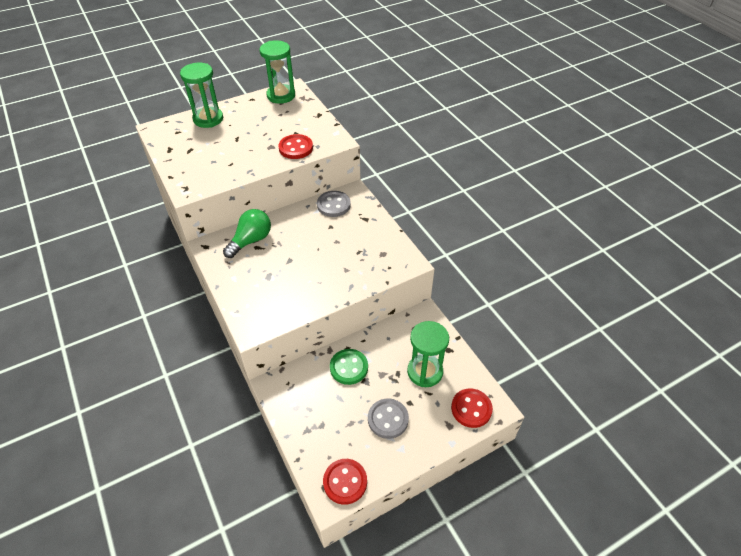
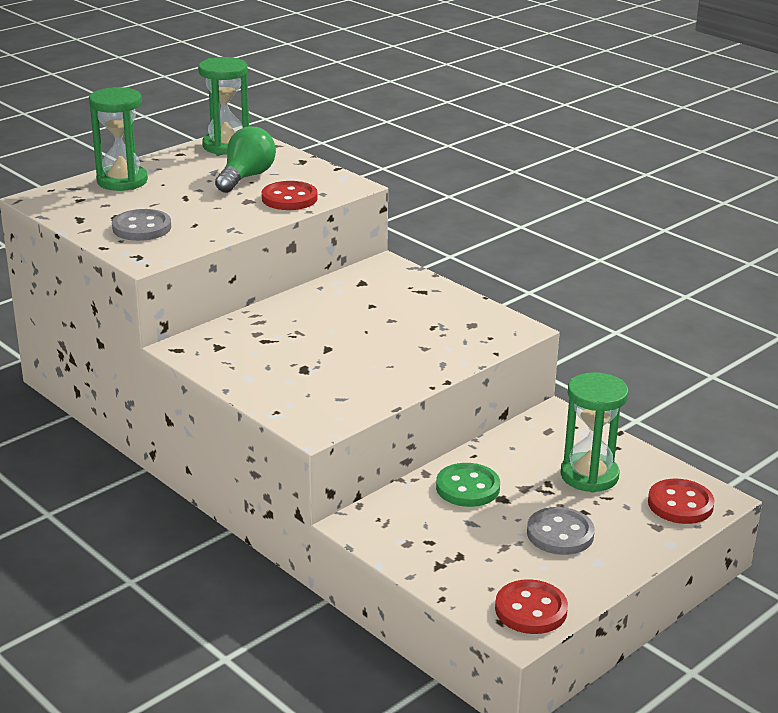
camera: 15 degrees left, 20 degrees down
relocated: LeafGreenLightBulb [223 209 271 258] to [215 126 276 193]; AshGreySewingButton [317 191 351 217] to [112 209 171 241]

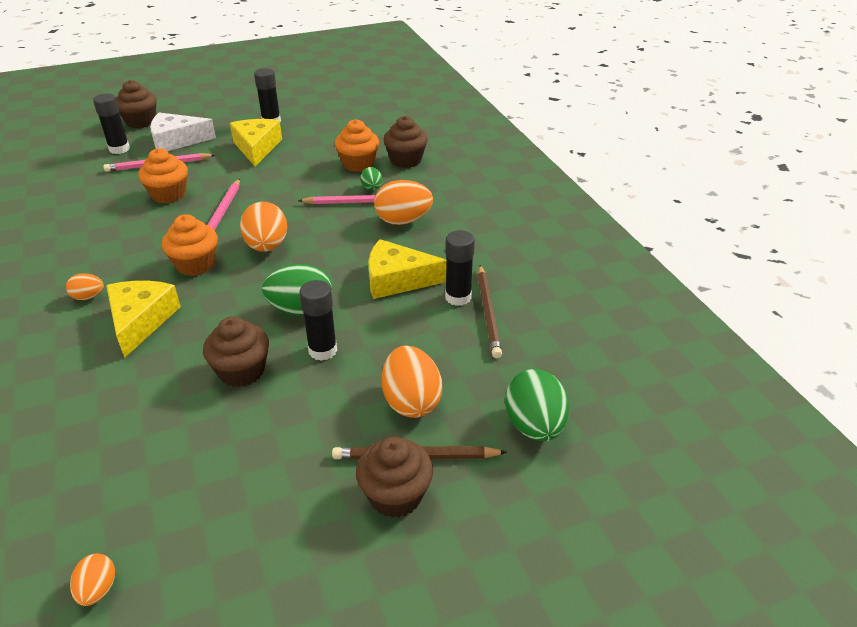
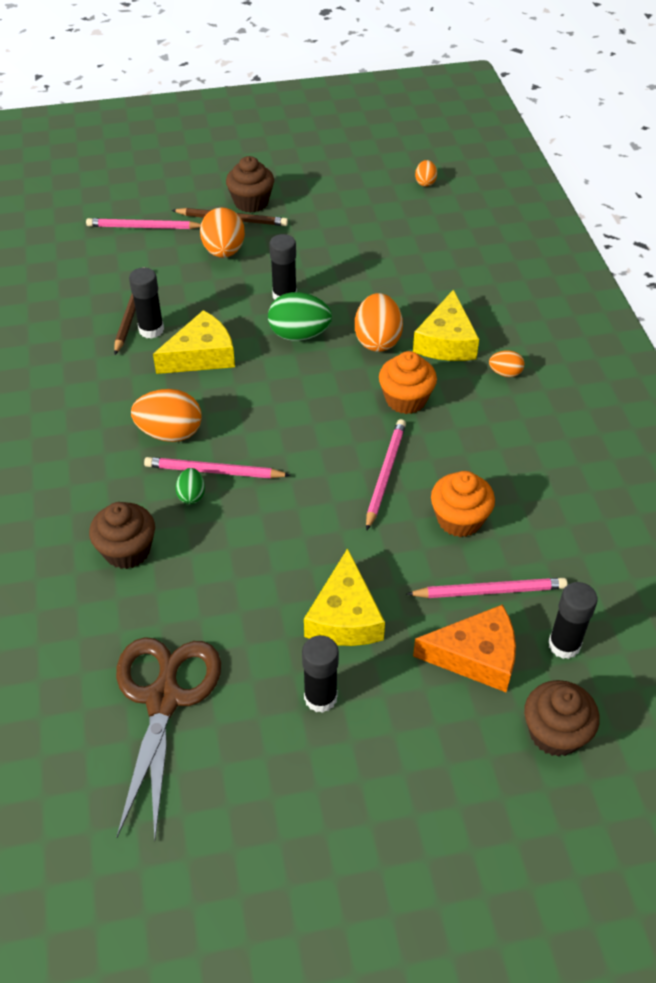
camera: 170 degrees left, 10 degrees up
missing: RussetFairyCake [203 316 269 387]; OrangeFairyCake [335 119 379 172]
appeared: RussetScissors [116 637 221 840]
relocated: OrangeEgg [240 202 287 252] to [355 293 403 352]
exchanged: LeafGreenEgg [505 369 569 441] to RosePinkWoodenPencil [86 218 201 229]
colour: PureWhiteCheese [150 113 216 151] to OrangeCheese [413 604 516 692]
spun: BrightYellowCheese [368 239 446 299] = [153 310 235 374] 45 degrees counterclockwise

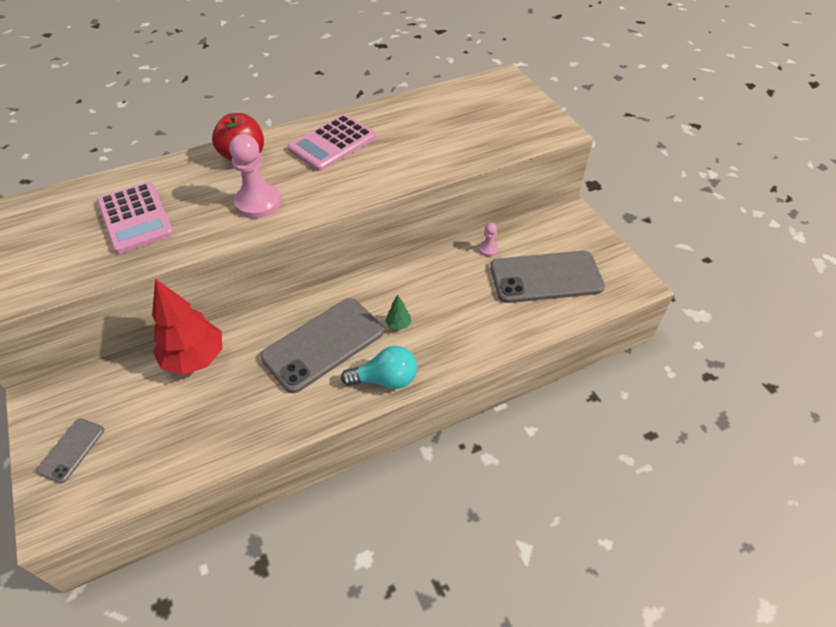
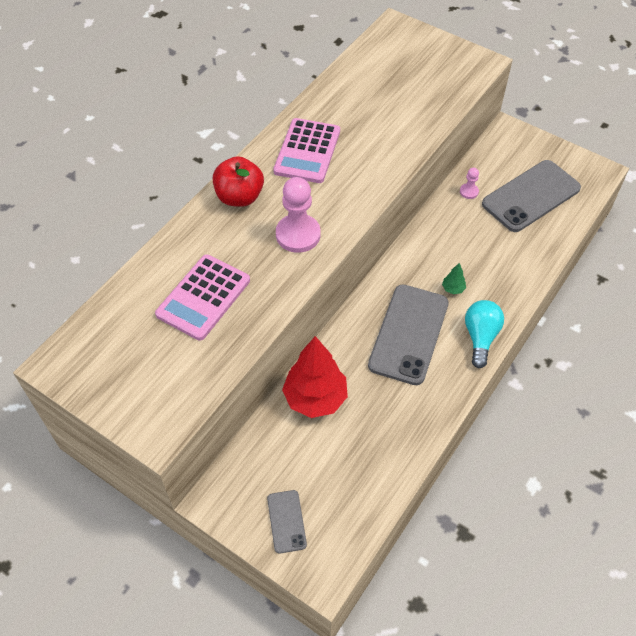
camera: 30 degrees left, 5 degrees up
spun: RosePinkPocketCalculator [97 182 174 254] = [155 254 250 341] 90 degrees clockwise; TealLightBulb [341 346 417 389] = [465 300 504 368] 45 degrees counterclockwise

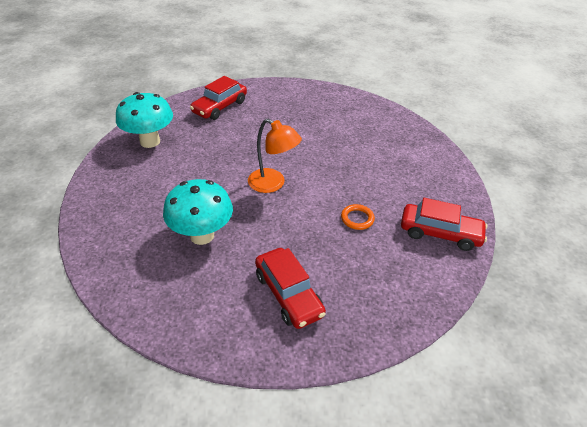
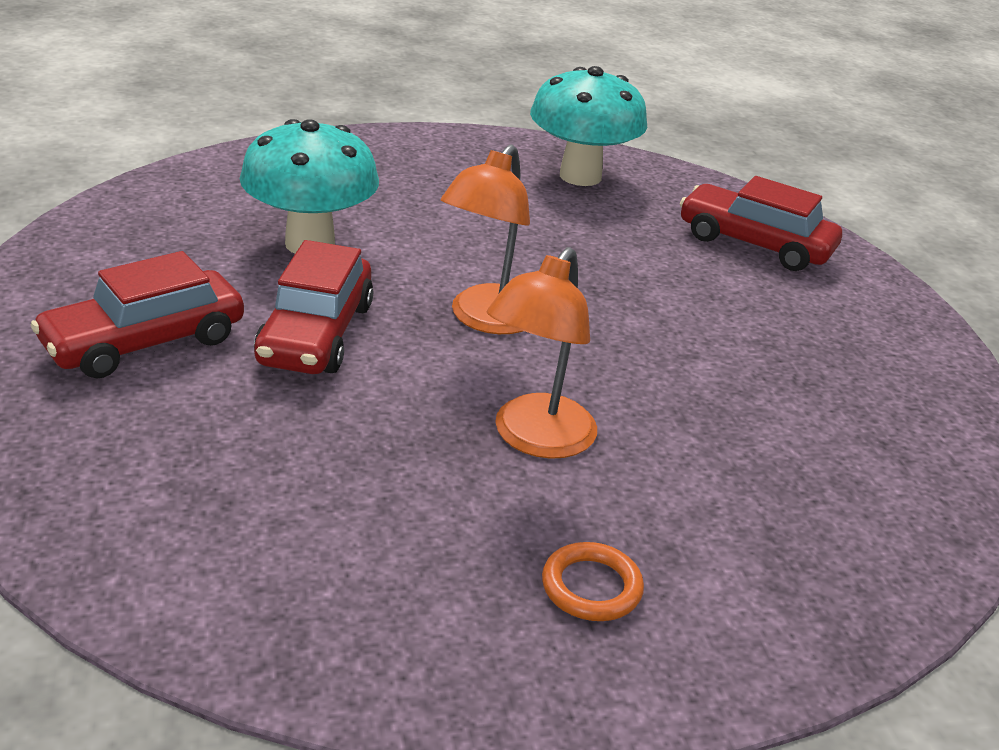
camera: 80 degrees right, 10 degrees down
appeared: OrangeLamp [487 247 597 459]
relocated: OrangeRing [341 204 375 230] to [542 542 644 621]; CrimsonAutomobile [401 198 488 251] to [254 240 373 374]

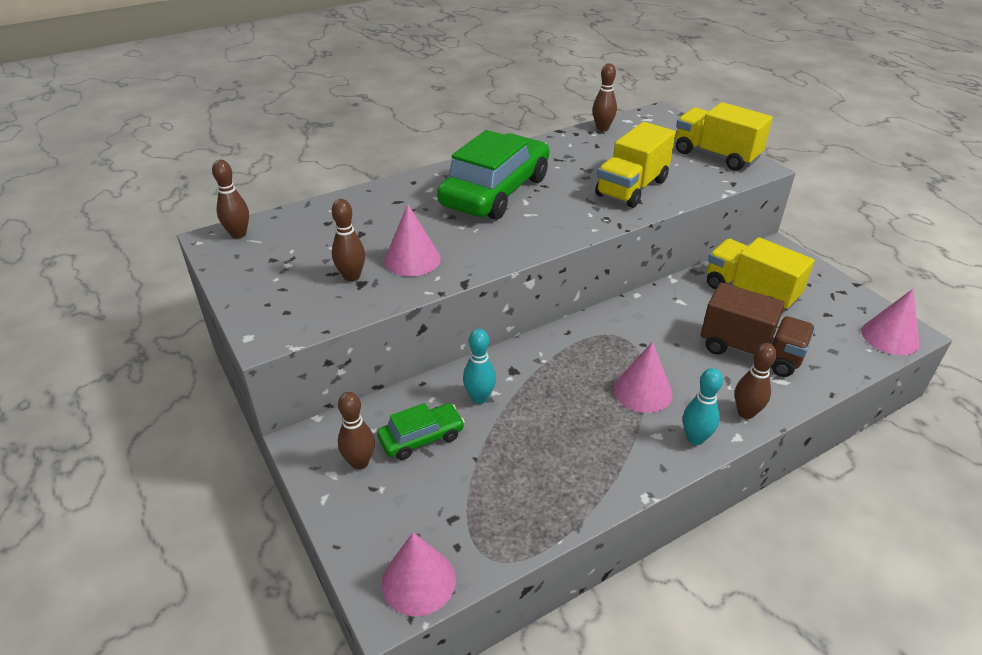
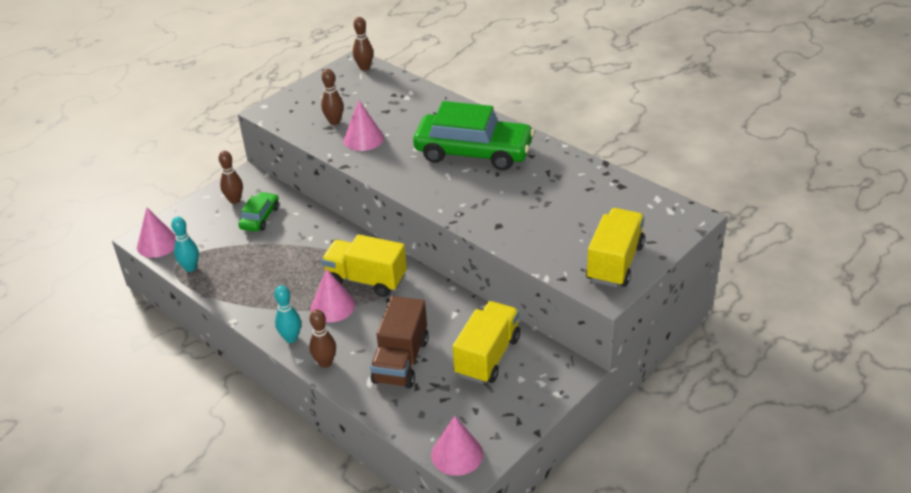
camera: 75 degrees right, 0 degrees up
missing: RussetBowlingPin [592 63 617 131]
relocated: TealBowlingPin [463 329 496 404] to [171 217 199 272]; BrightYellowToyTruck [595 122 676 208] to [322 234 407 297]
spun: LeafGreenAutomobile [377 403 465 460] = [238 192 279 232] 120 degrees counterclockwise

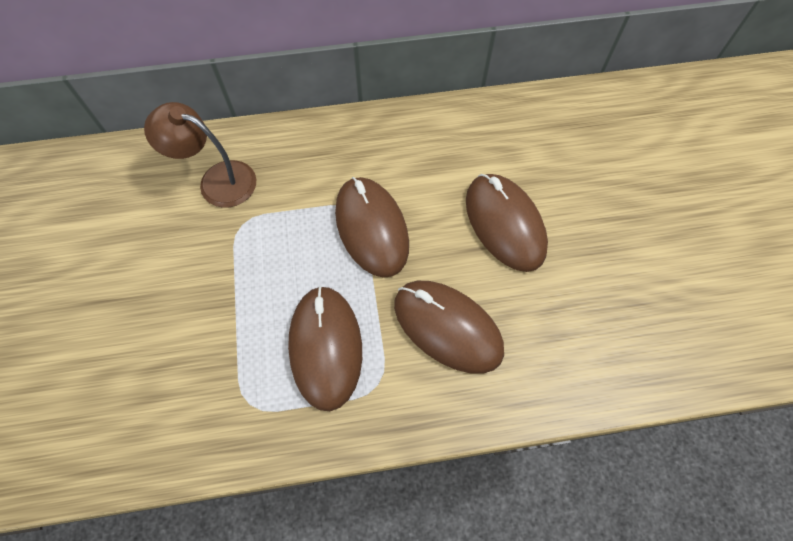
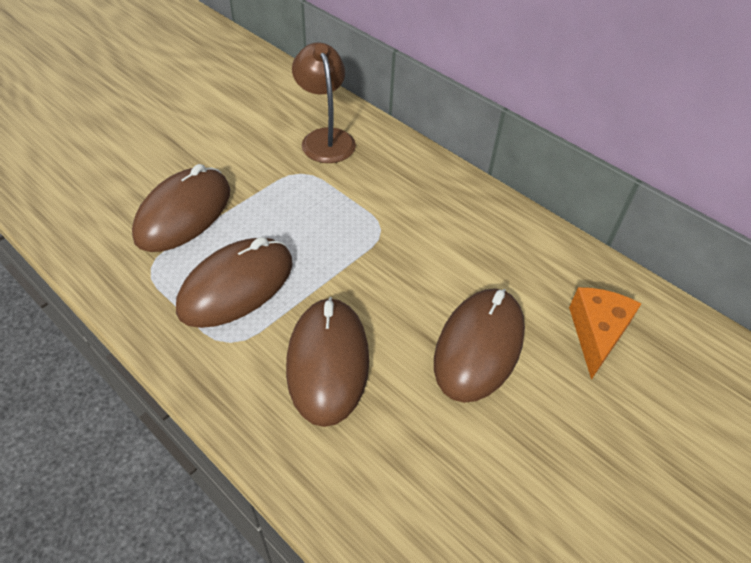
camera: 50 degrees right, 15 degrees down
appeared: OrangeCheese [569 287 641 380]
relocated: RussetComputerMouse [335 177 409 278] to [132 164 230 252]

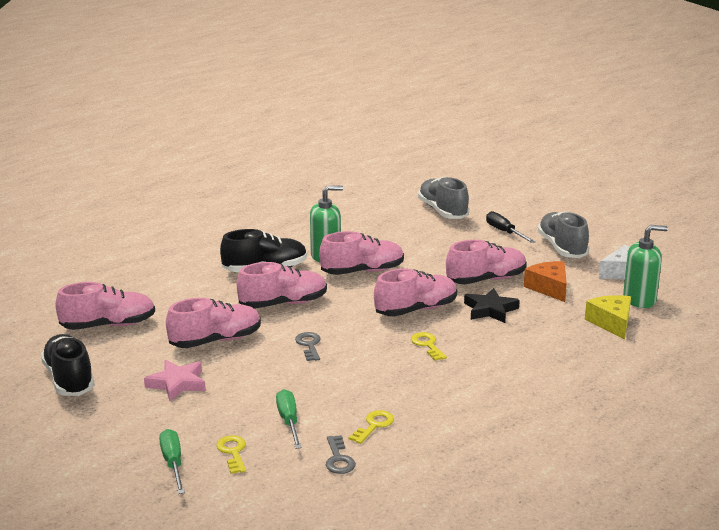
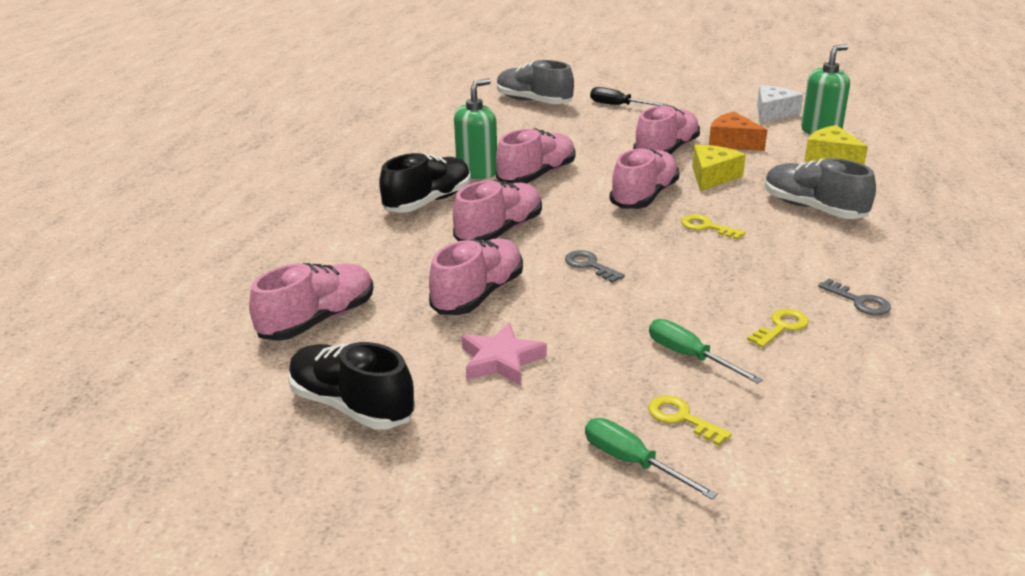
camera: 30 degrees left, 5 degrees up
relocated: AshGreyKey [326 435 356 474] to [818 279 891 315]; AshGreySneaker [537 211 589 258] to [765 158 876 219]
exchanged: JetBlackStar [464 288 520 323] to BrightYellowCheese [692 144 746 191]
spun: BrightYellowKey [349 410 394 444] = [747 309 809 347] 45 degrees clockwise

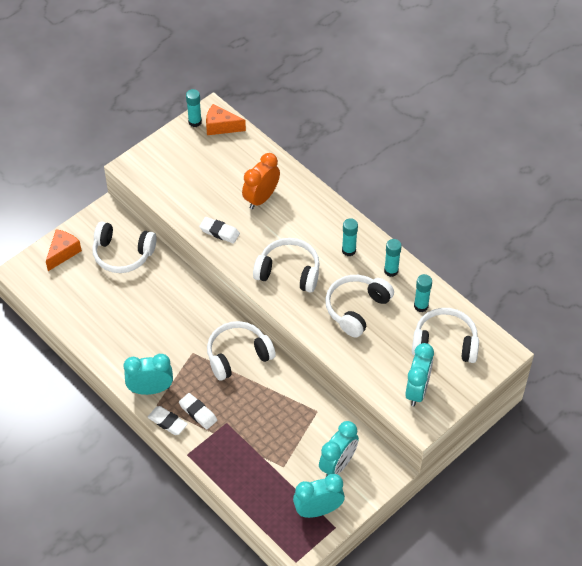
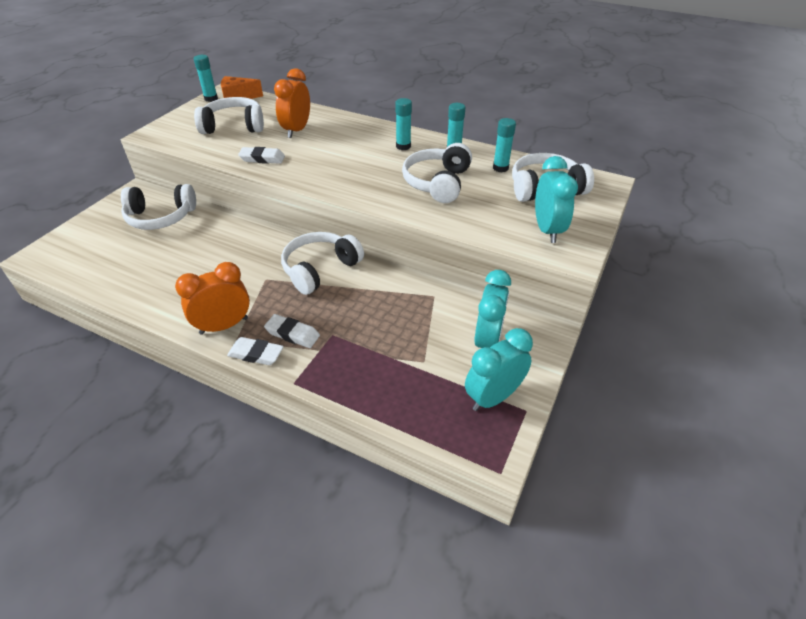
camera: 20 degrees left, 10 degrees down
missing: OrangeCheese [46 229 82 271]
relocated: PureWhiteHeadset [253 238 320 293] to [194 97 264 134]
colour: TealAlarmClock [124 354 173 395] to OrangeAlarmClock [175 262 250 335]

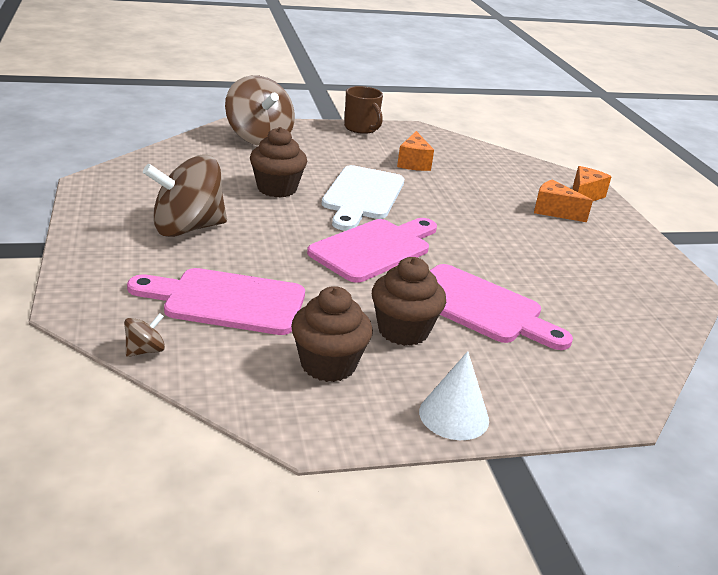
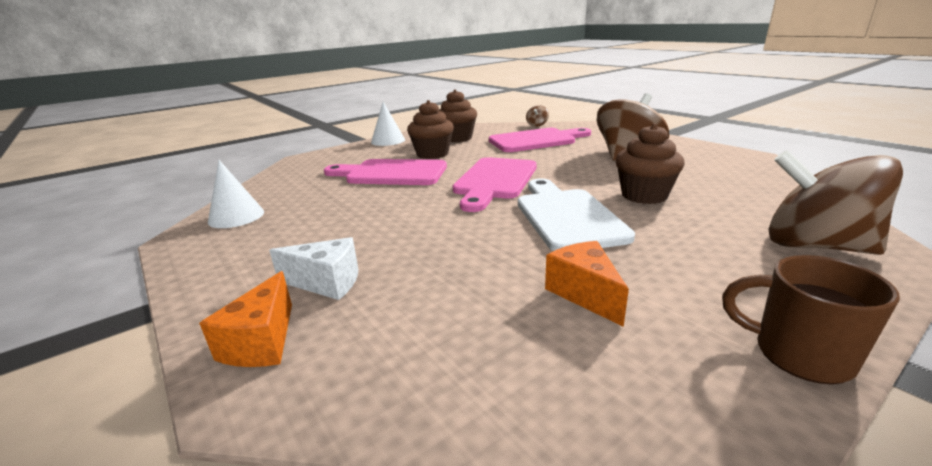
camera: 160 degrees right, 5 degrees down
appeared: PureWhiteConeShape [208 160 264 228]
colour: OrangeCheese [534 180 593 222] to PureWhiteCheese [269 237 358 300]

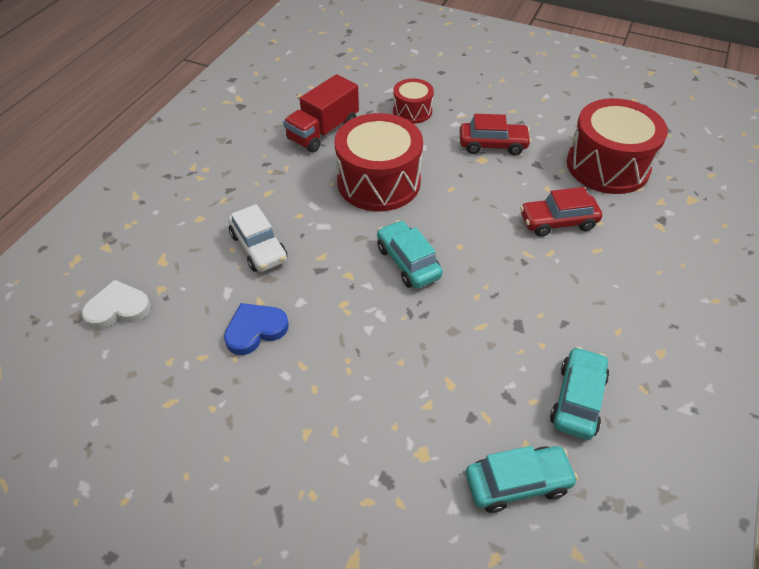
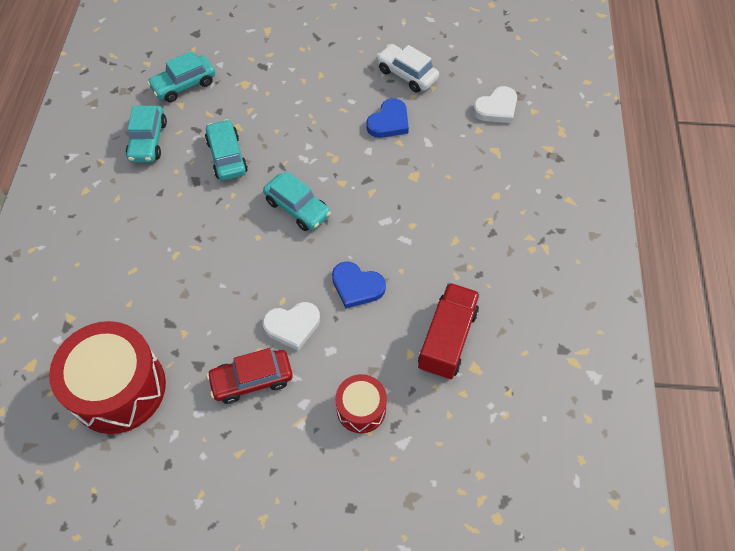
camera: 160 degrees right, 10 degrees up
missing: CrimsonAutomobile [520 187 602 237]
appeared: TealAutomobile [205 119 248 180]; PureWhiteHeart [262 302 320 351]
relocated: PureWhiteAutomobile [228 204 287 272] to [376 44 439 93]
exchanged: CrimsonDrum [335 113 423 211] to BlueHeart [332 261 386 308]

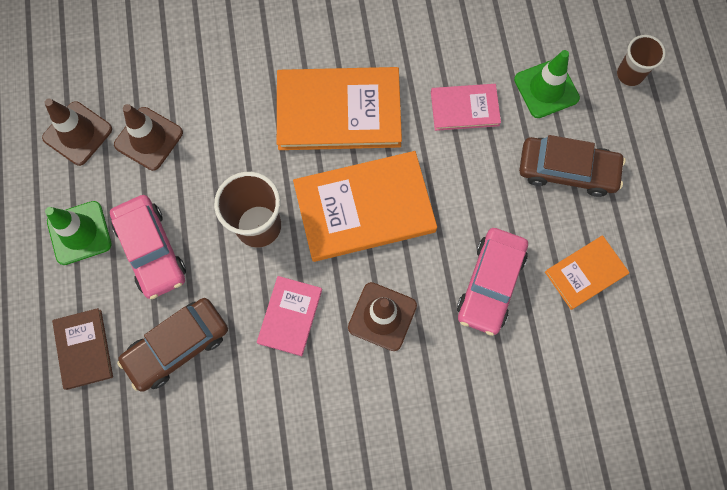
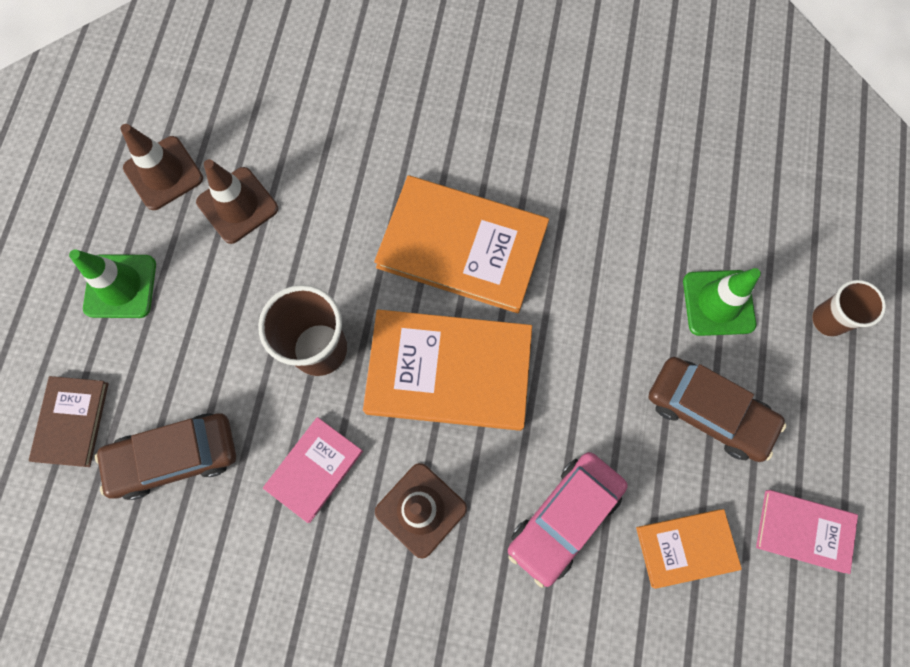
camera: 20 degrees right, 0 degrees up
missing: RosePinkAutomobile [110 195 186 299]
relocated: RosePinkBook [431 84 501 131] to [756 490 858 574]

